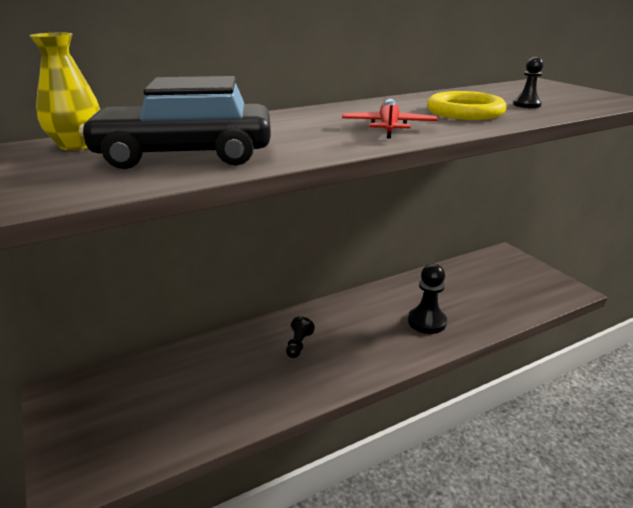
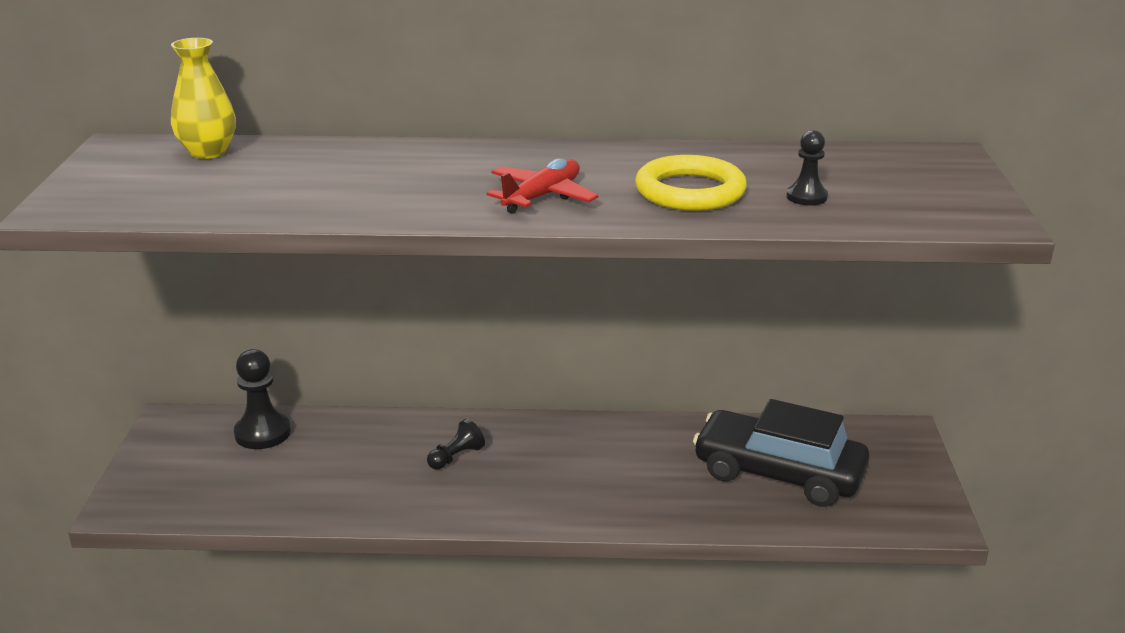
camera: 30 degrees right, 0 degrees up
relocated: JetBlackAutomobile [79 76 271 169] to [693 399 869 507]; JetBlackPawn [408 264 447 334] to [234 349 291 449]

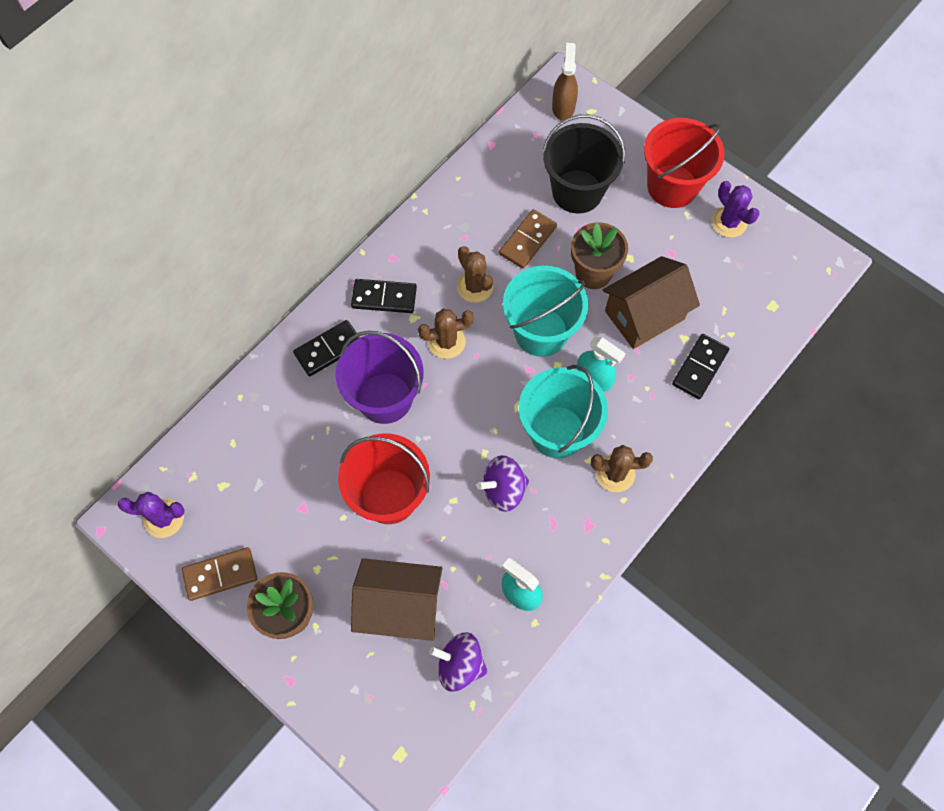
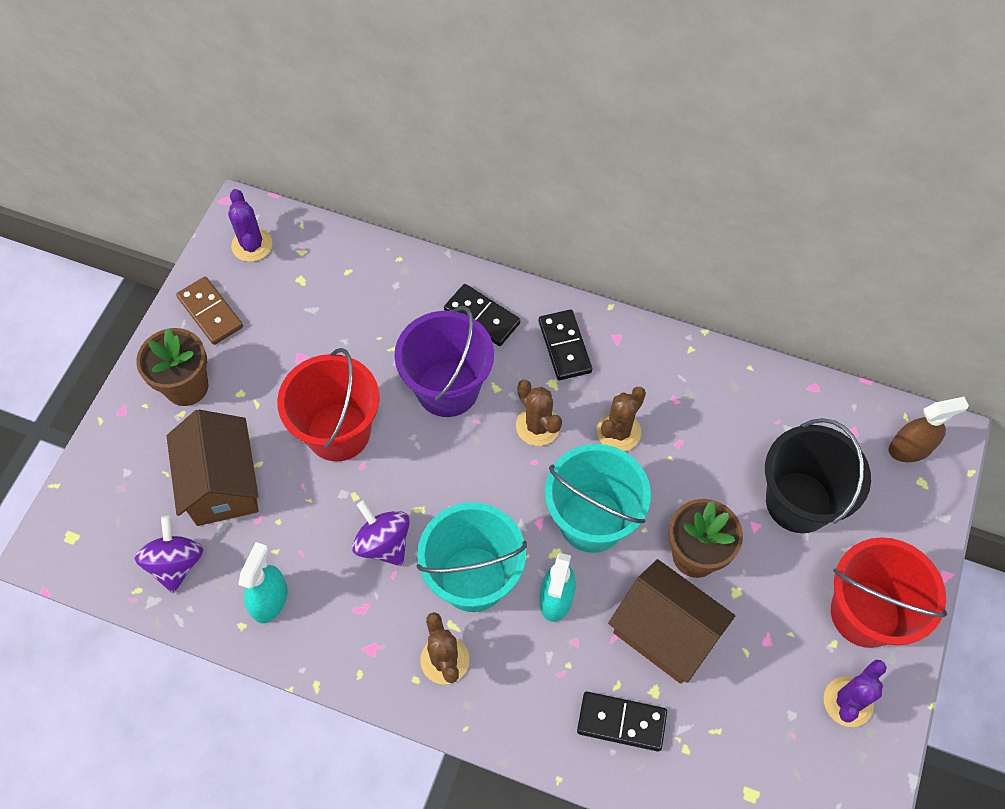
camera: 70 degrees right, 5 degrees down
missing: RussetDomino [499 209 557 269]

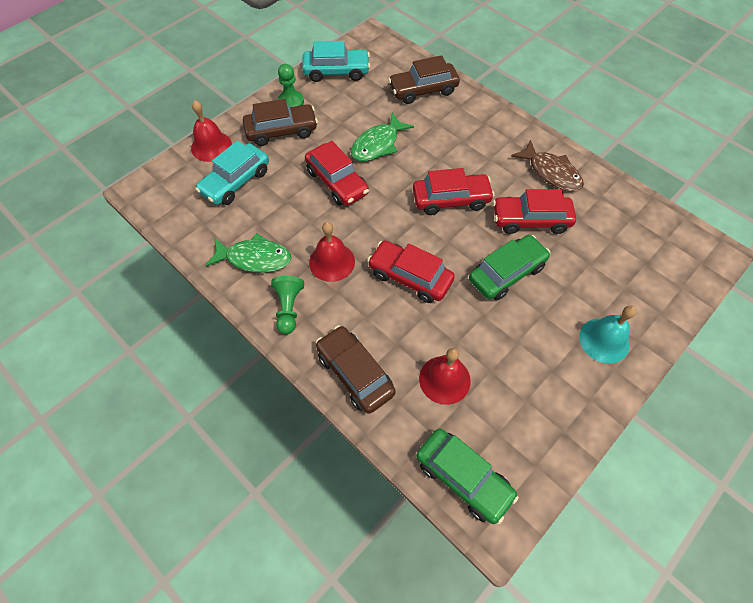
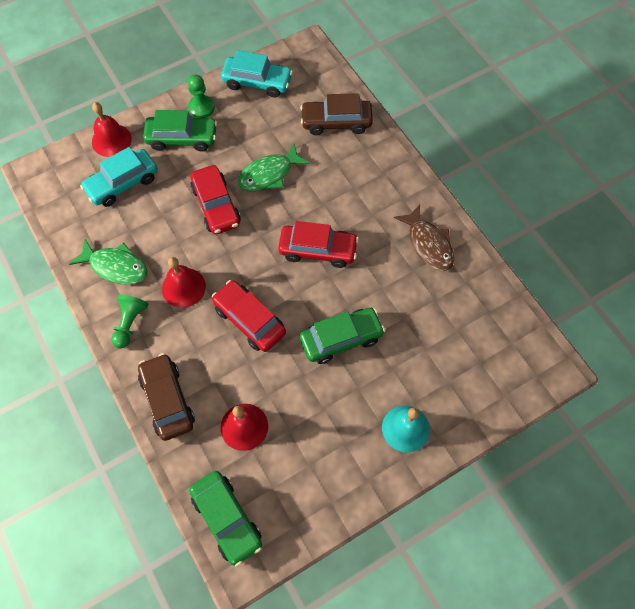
camera: 15 degrees right, 5 degrees up
missing: CrimsonAutomobile [493 189 576 234]
colour: RussetAutomobile [243 99 318 146] to LeafGreenAutomobile [143 110 217 151]

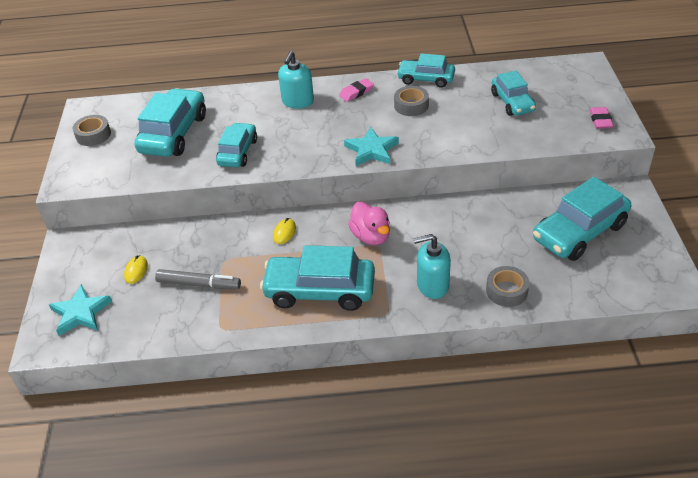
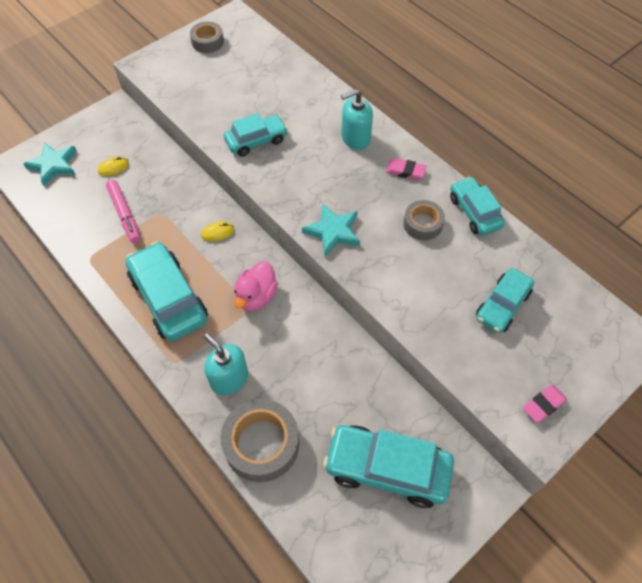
camera: 50 degrees right, 15 degrees up
missing: TealAutomobile [134 88 206 157]
colour: AshGreyFeltPen [155 269 241 289] to RosePinkFeltPen [106 180 140 243]
size: AshGreyTape [486 266 529 307] = [221 399 299 482] x1.70

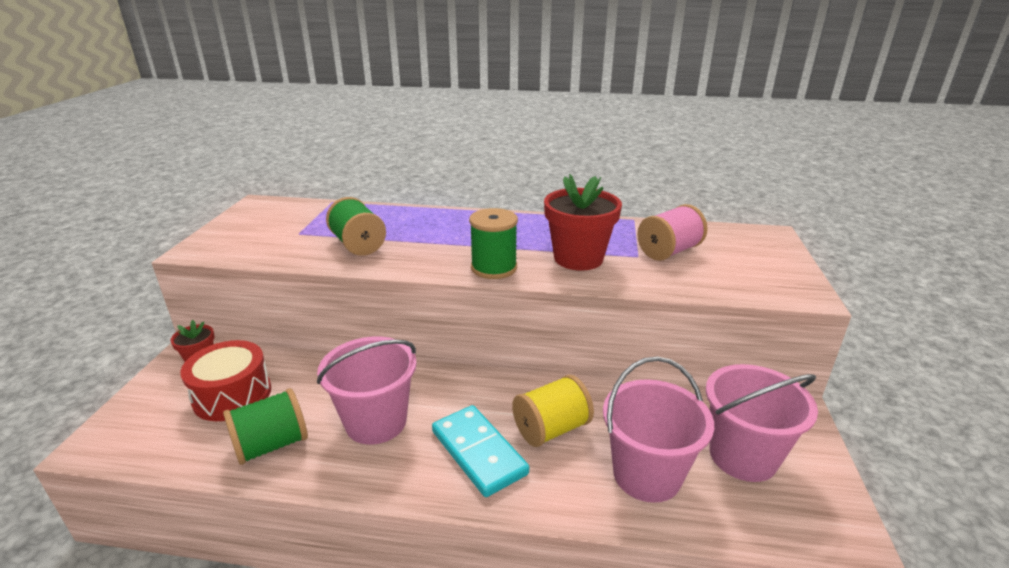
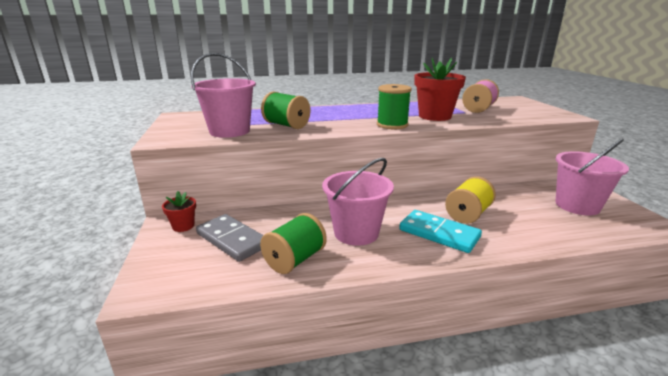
camera: 20 degrees left, 5 degrees down
relocated: RosePinkSandBucket [603 357 714 503] to [191 53 256 138]
exchanged: CrimsonDrum [180 340 271 421] to AshGreyDomino [196 214 263 262]

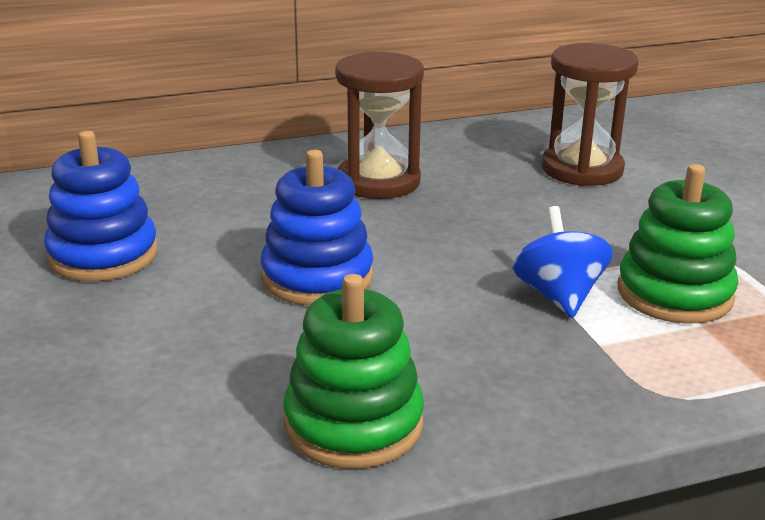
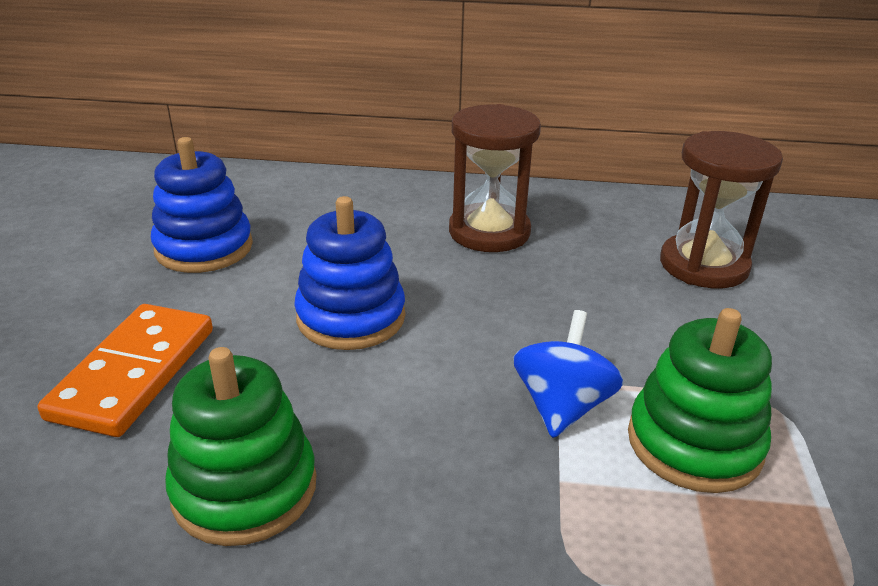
camera: 25 degrees right, 5 degrees up
appeared: OrangeDomino [38 304 213 437]

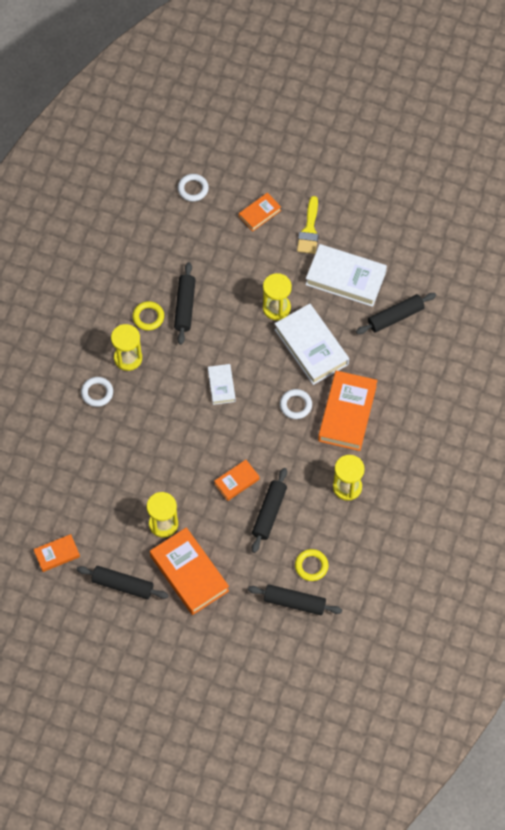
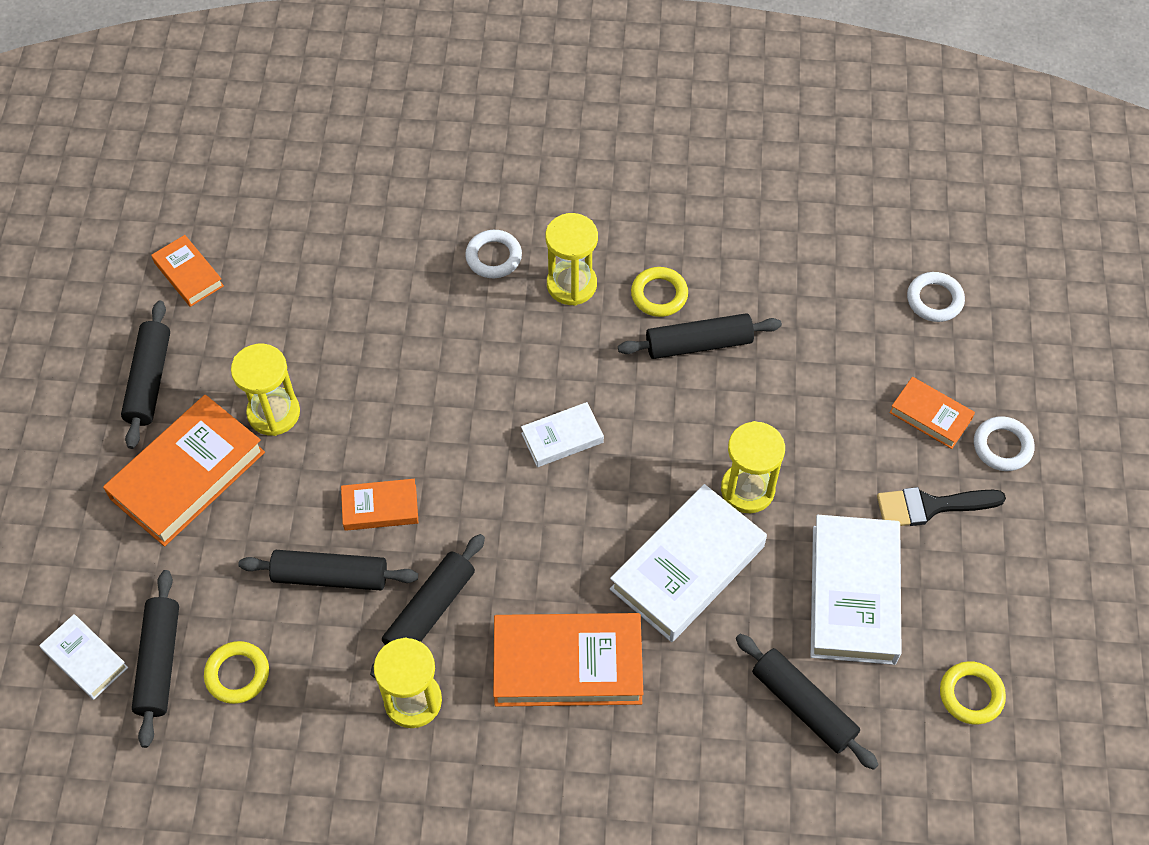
camera: 75 degrees right, 5 degrees down
appeared: PureWhiteBook [39 614 128 700]; JetBlackDoughRoller [370 534 485 678]; BrightYellowRing [940 661 1006 725]
relocated: PureWhiteRing [280 389 312 419] to [974 416 1035 471]
colour: BrightYellowPaintBrush [297 196 319 254] to JetBlackPaintBrush [877 487 1006 526]
spun: OrangeBook [214 460 260 501] = [341 479 419 531] 45 degrees counterclockwise

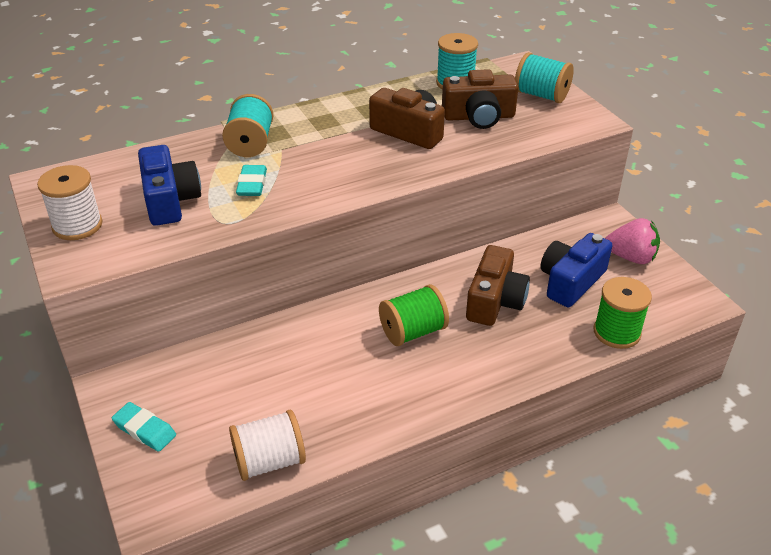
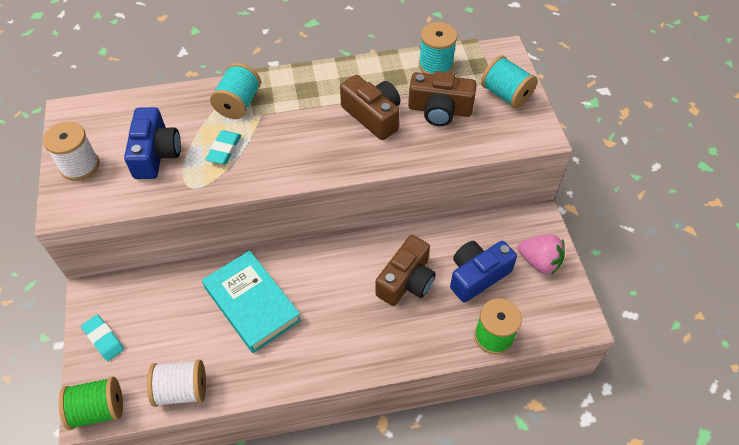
camera: 15 degrees right, 15 degrees up
appeared: TealBook [202 251 301 353]
relocated: LeafGreenReelOfThread [379 284 449 346] to [58 376 123 430]

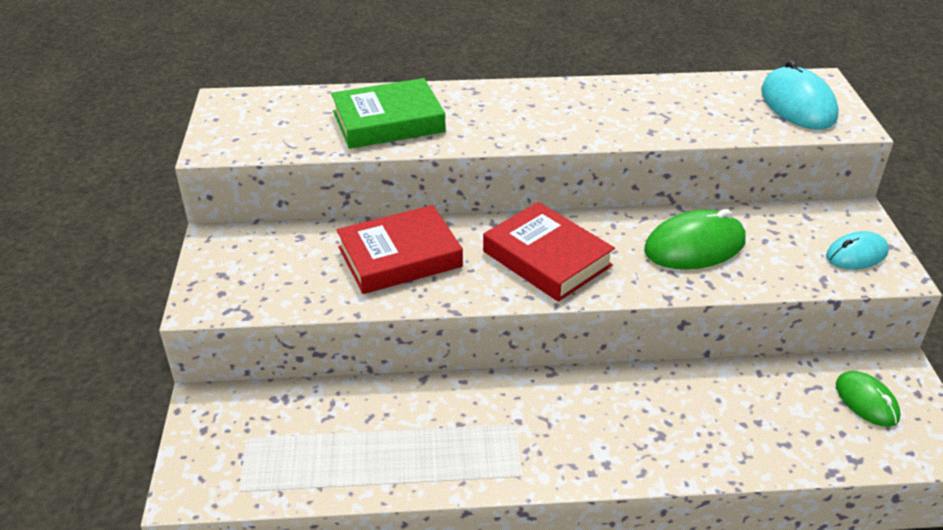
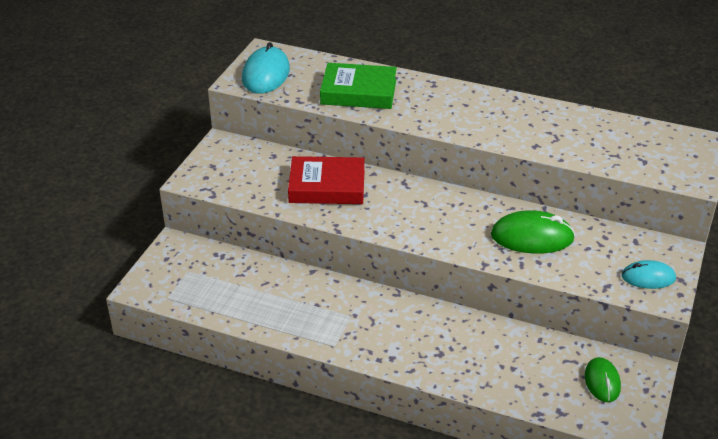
camera: 25 degrees right, 0 degrees up
missing: CrimsonBook [483 202 615 302]
relocated: TealComputerMouse [761 60 839 130] to [242 42 290 94]

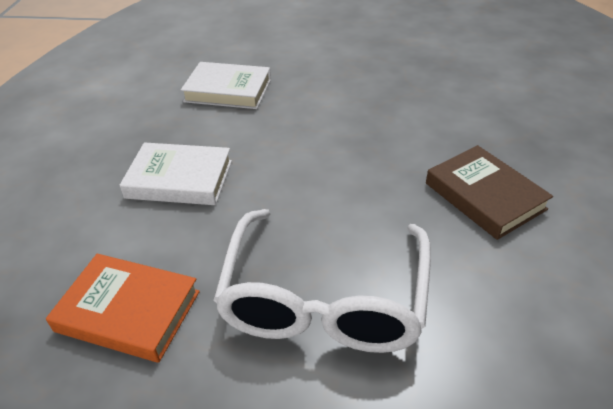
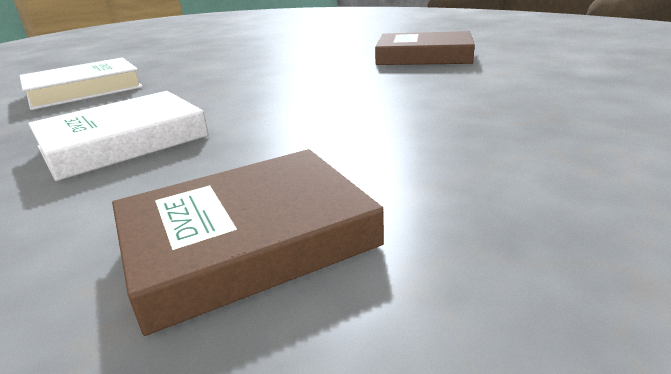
camera: 45 degrees left, 15 degrees down
missing: PureWhiteGlasses [213 209 431 353]
colour: OrangeBook [46 253 200 363] to RussetBook [112 149 384 336]

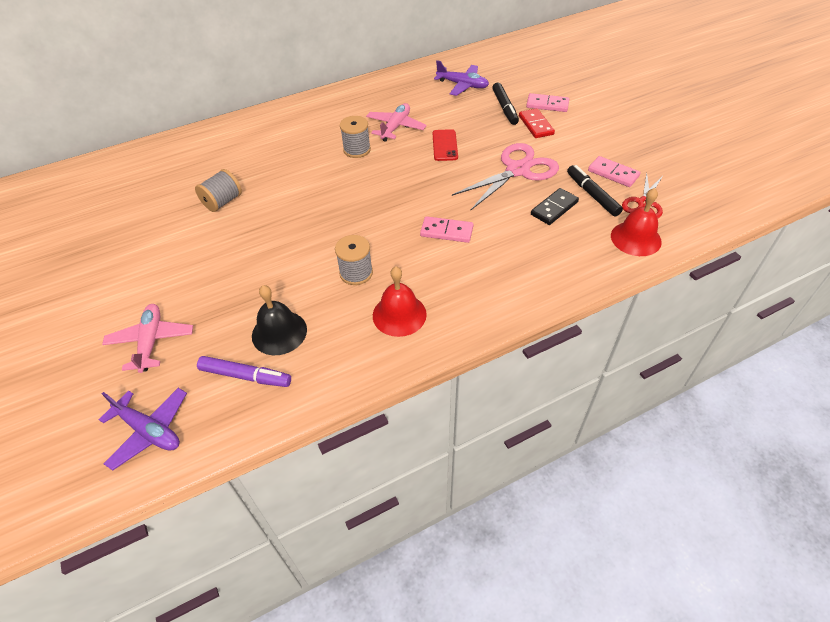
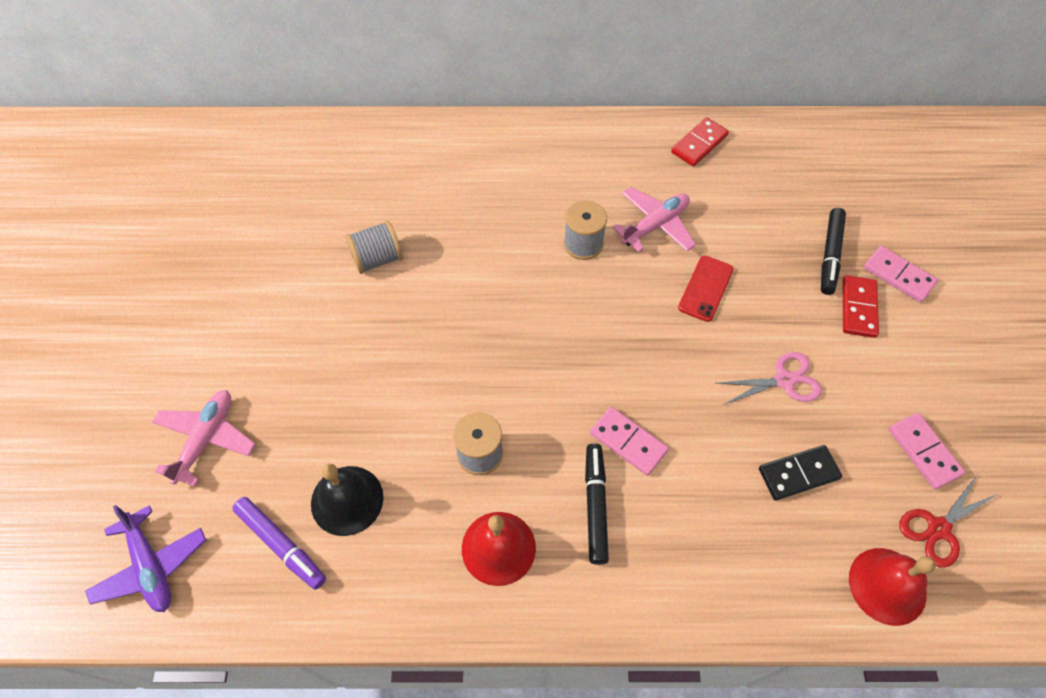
camera: 25 degrees right, 10 degrees up
missing: VioletPlane [434 60 489 96]
appeared: CrimsonDomino [671 117 729 167]
relocated: JetBlackFeltPen [567 165 623 216] to [585 444 609 565]
size: RosePinkScissors [452 143 559 210] = [717 352 822 405] x0.59

